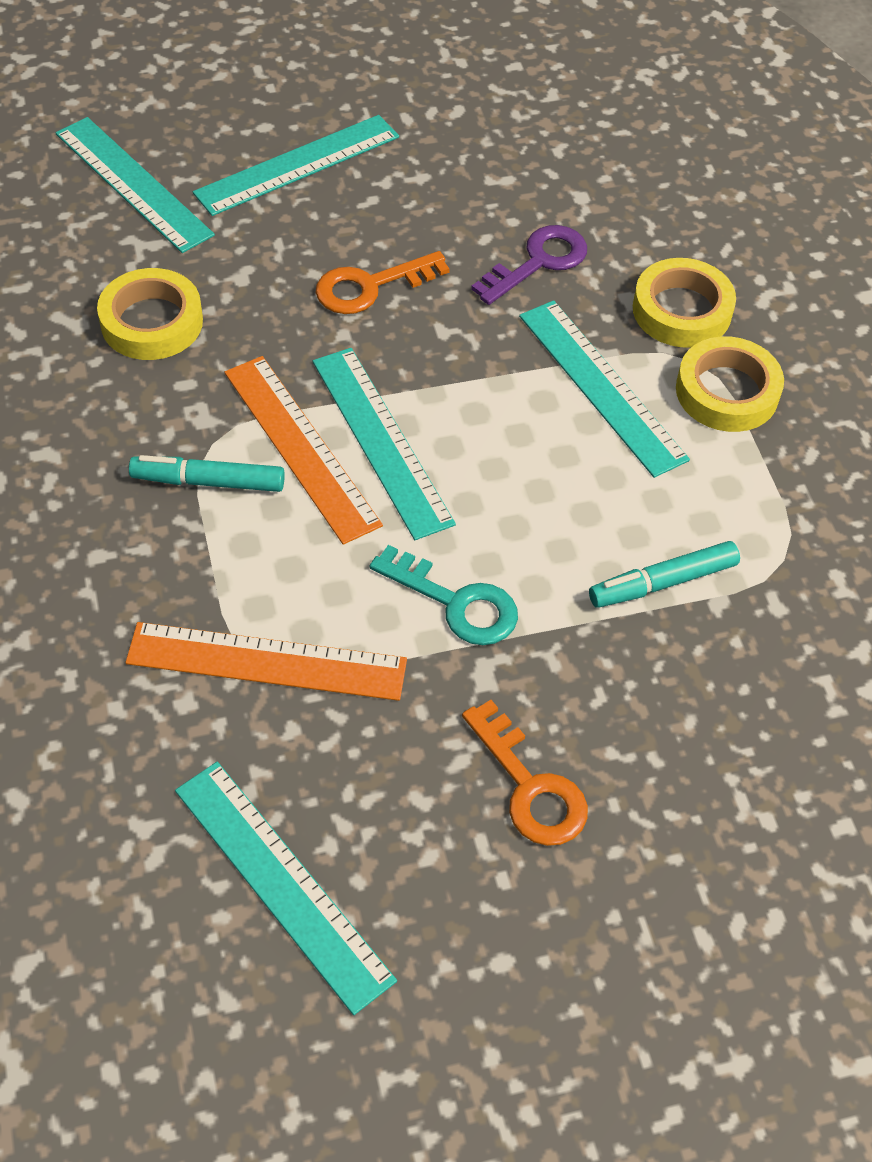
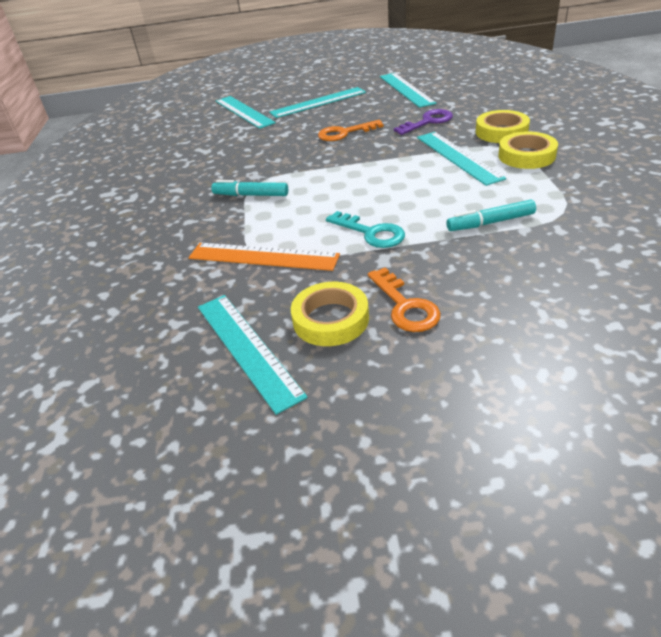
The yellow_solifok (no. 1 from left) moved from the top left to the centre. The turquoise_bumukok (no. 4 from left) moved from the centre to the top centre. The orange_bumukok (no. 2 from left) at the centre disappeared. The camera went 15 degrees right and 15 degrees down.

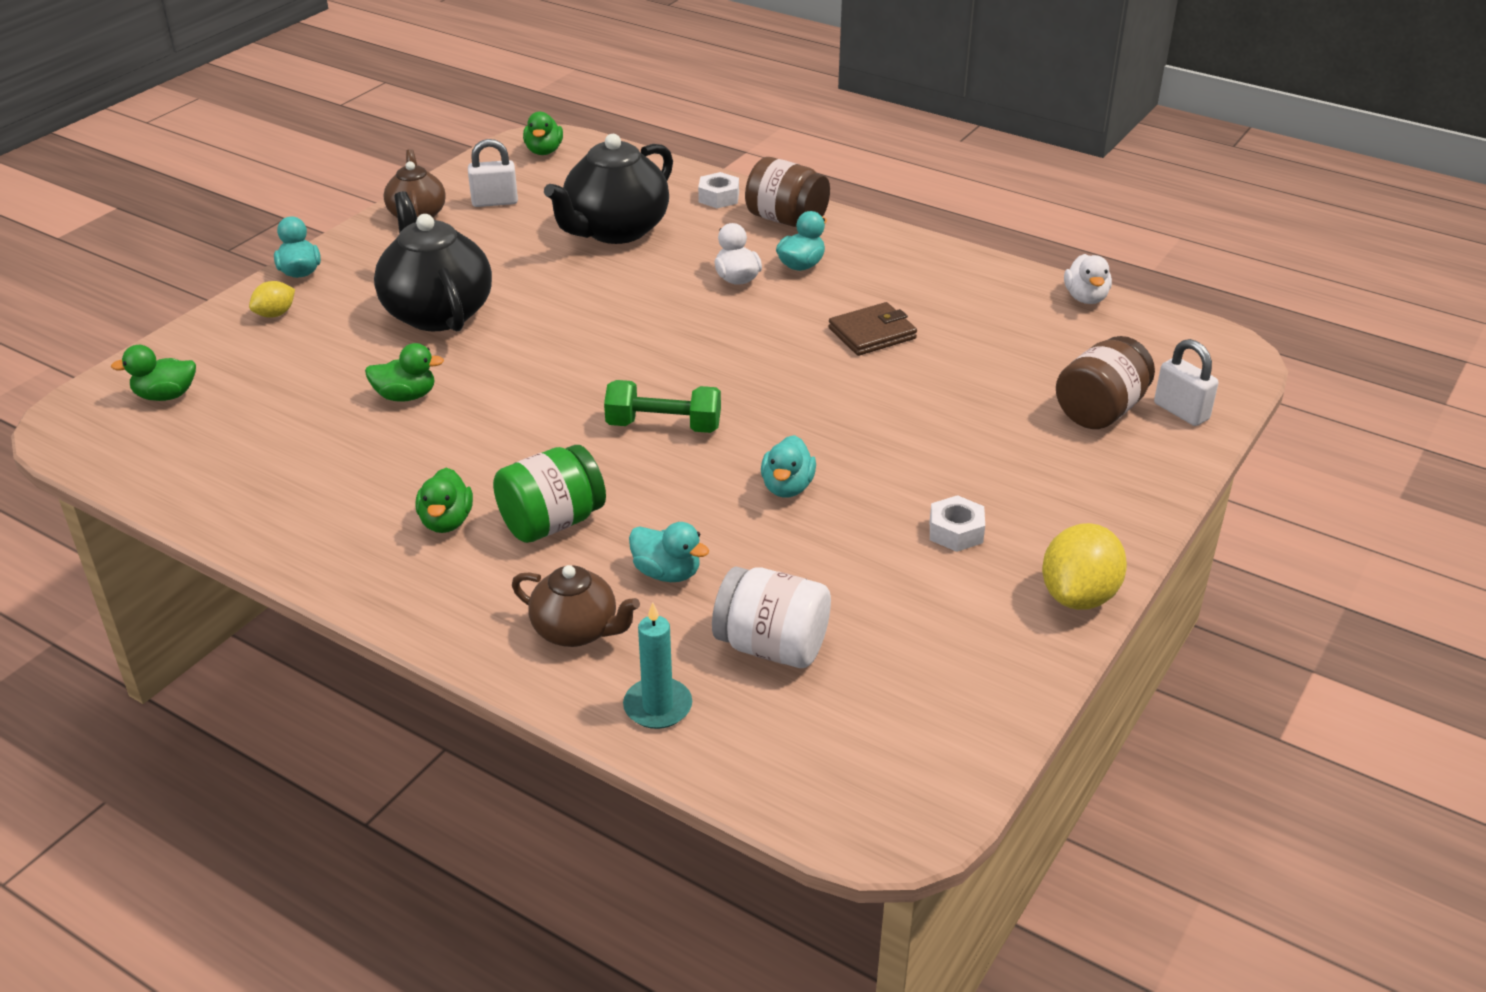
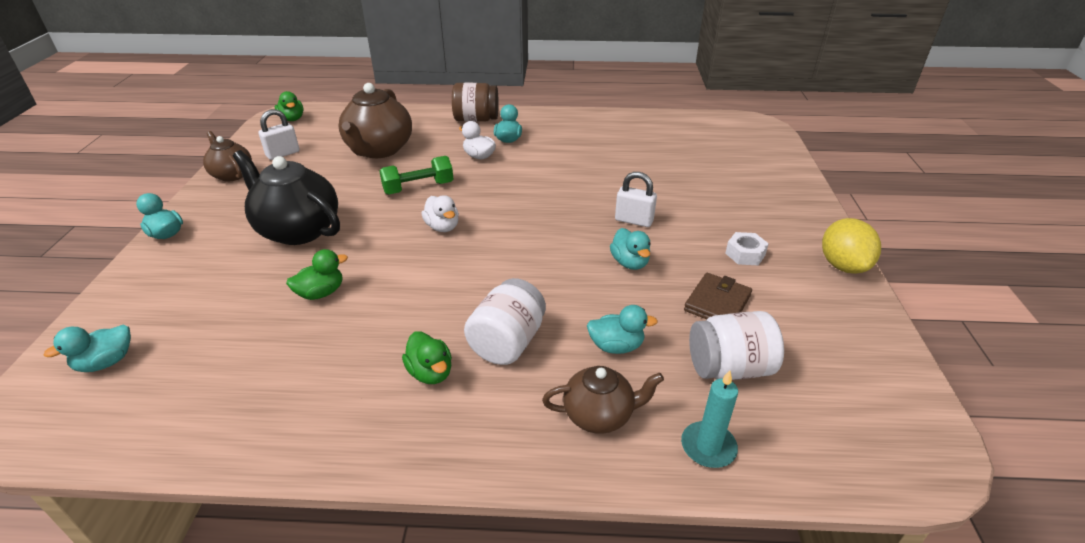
The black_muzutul (no. 2 from left) at the top centre became the brown_muzutul (no. 2 from left) at the top centre. The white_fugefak (no. 1 from left) at the top centre disappeared. The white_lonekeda (no. 2 from left in the first image) moved from the top right to the centre. The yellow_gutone (no. 1 from left) at the top left disappeared. The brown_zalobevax moved from the top centre to the centre. The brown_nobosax (no. 2 from left) at the middle right disappeared. The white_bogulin (no. 2 from left) moved from the middle right to the centre. The green_lonekeda (no. 1 from left) at the middle left became the turquoise_lonekeda (no. 1 from left) at the middle left. The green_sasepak moved from the centre to the top centre. The green_nobosax at the centre became the white_nobosax (no. 1 from left) at the centre. The camera went 30 degrees left and 0 degrees up.

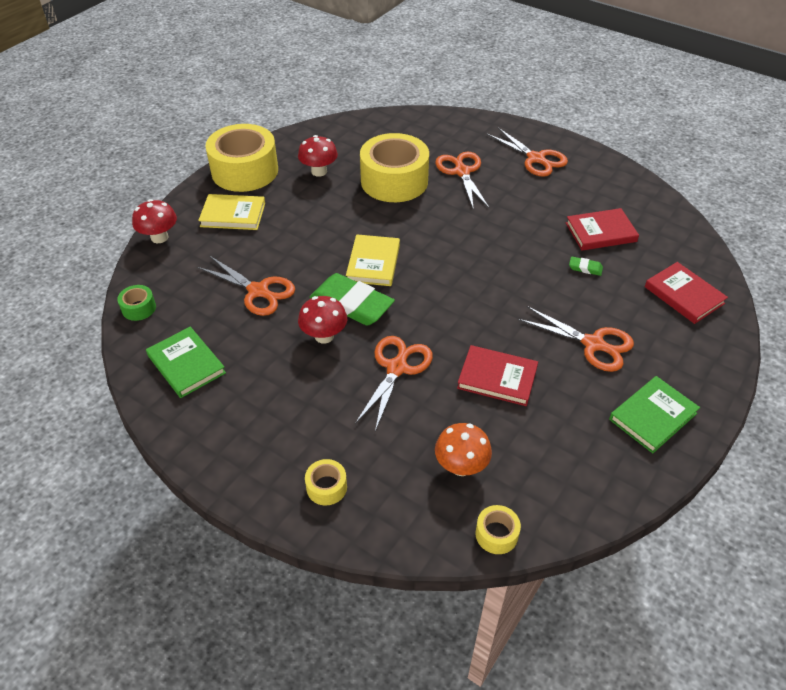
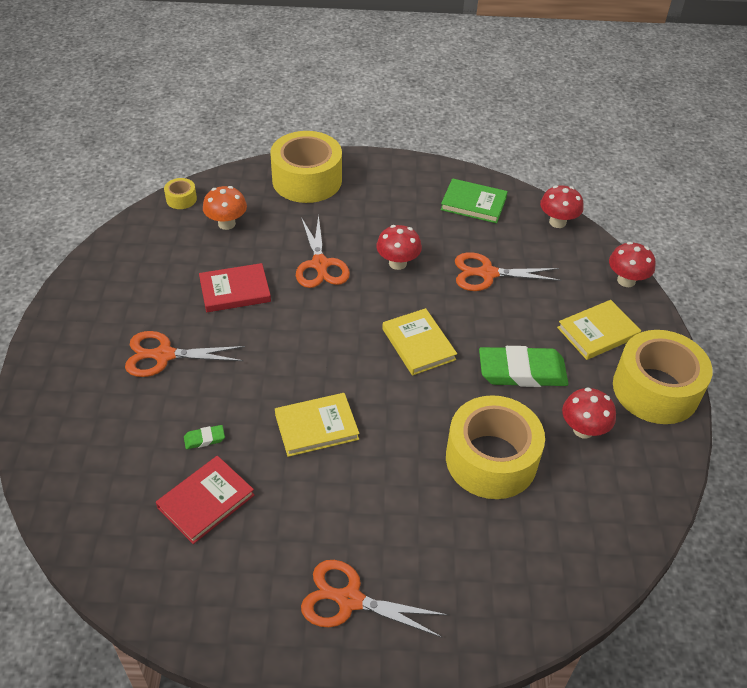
The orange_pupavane (no. 3 from left) at the top centre disappeared. The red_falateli (no. 3 from left) at the middle right disappeared. The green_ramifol (no. 1 from left in the first image) moved from the centre to the middle right. The green_solifok at the middle left was replaced by the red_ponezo (no. 2 from left) at the top right. The green_falateli (no. 2 from left) at the middle right disappeared. The yellow_solifok (no. 2 from left) at the bottom centre changed to 2.37 times the size. The yellow_falateli (no. 1 from left) at the centre appeared. The camera went 145 degrees right and 0 degrees up.

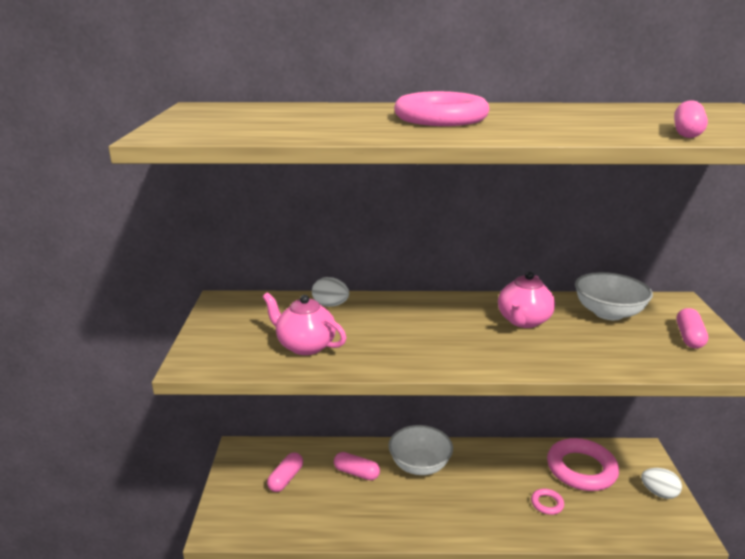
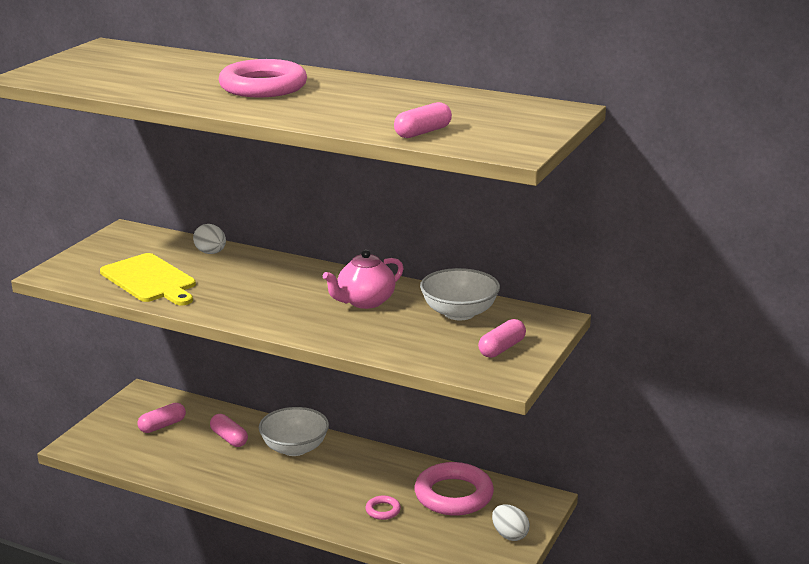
The pink_muzutul (no. 1 from left) at the centre was replaced by the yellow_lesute at the middle left. The camera went 25 degrees right and 0 degrees up.

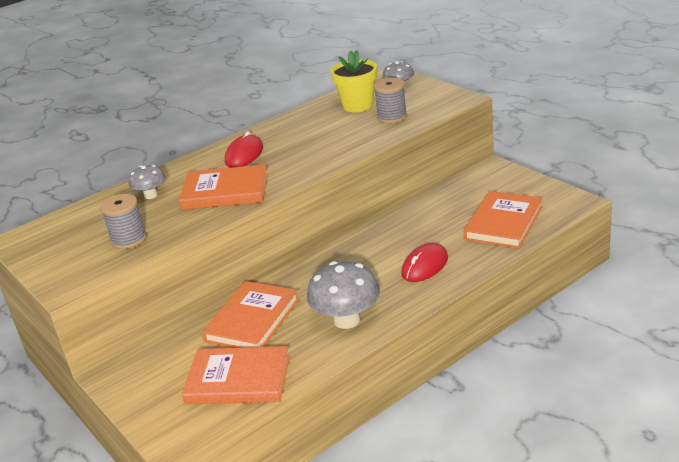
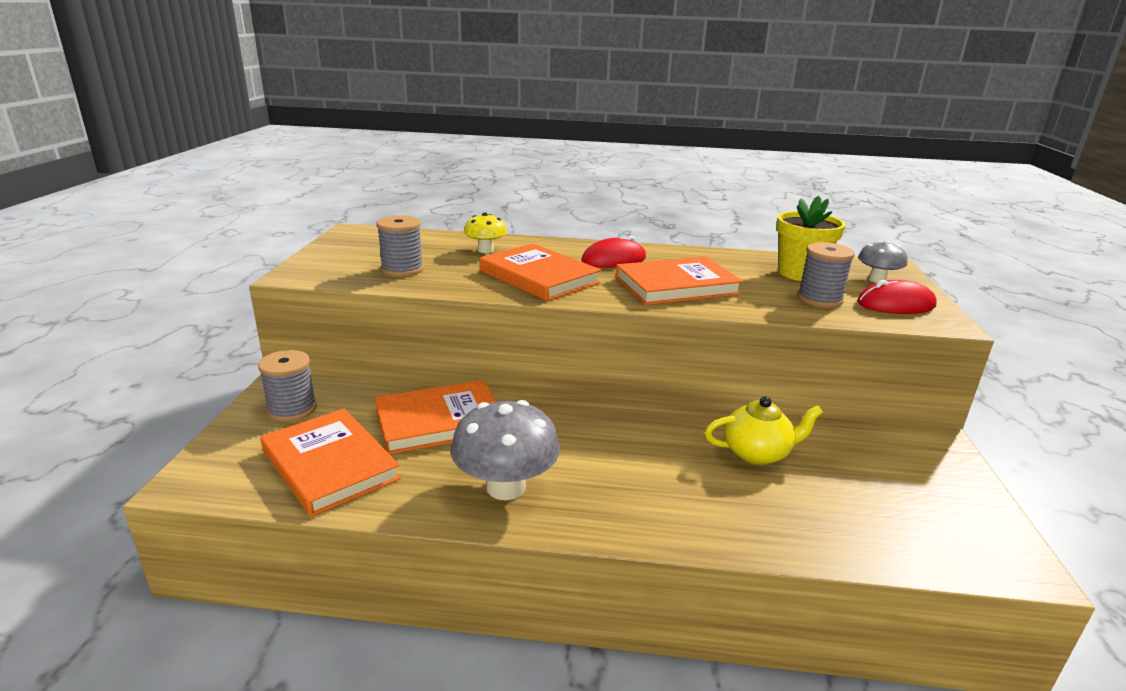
The grey_ponezo (no. 1 from left) at the middle left became the yellow_ponezo at the centre. The orange_falateli (no. 4 from left) moved from the middle right to the centre. The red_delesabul (no. 2 from left) moved from the centre to the middle right. The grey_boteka (no. 1 from left) at the middle left appeared. The yellow_muzutul at the middle right appeared. The camera went 40 degrees right and 5 degrees down.

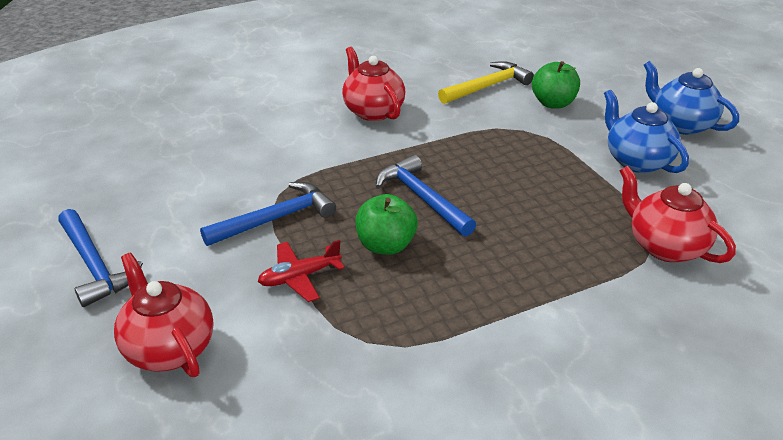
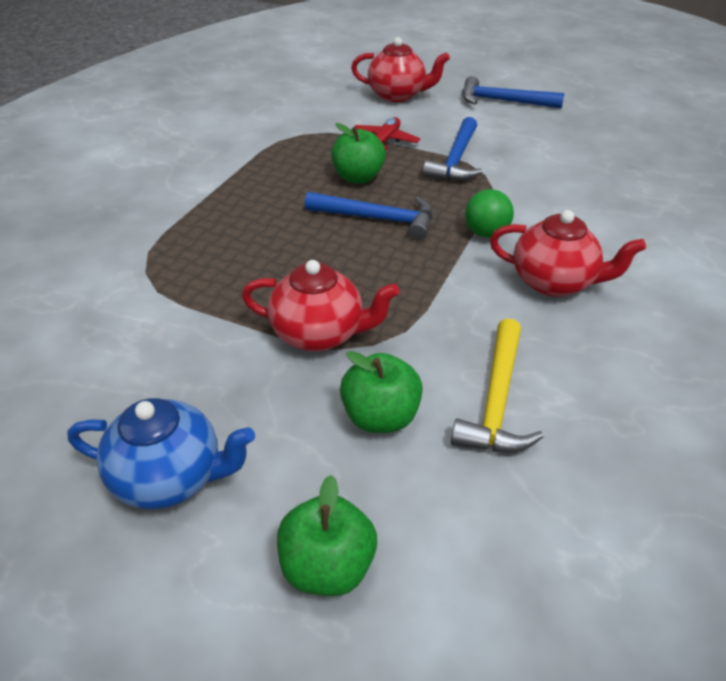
The blue_muzutul (no. 1 from left) at the top right disappeared. The red_muzutul (no. 3 from left in the first image) moved from the middle right to the centre. The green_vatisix at the top right appeared. The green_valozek (no. 1 from left) at the bottom centre appeared. The camera went 140 degrees right and 5 degrees up.

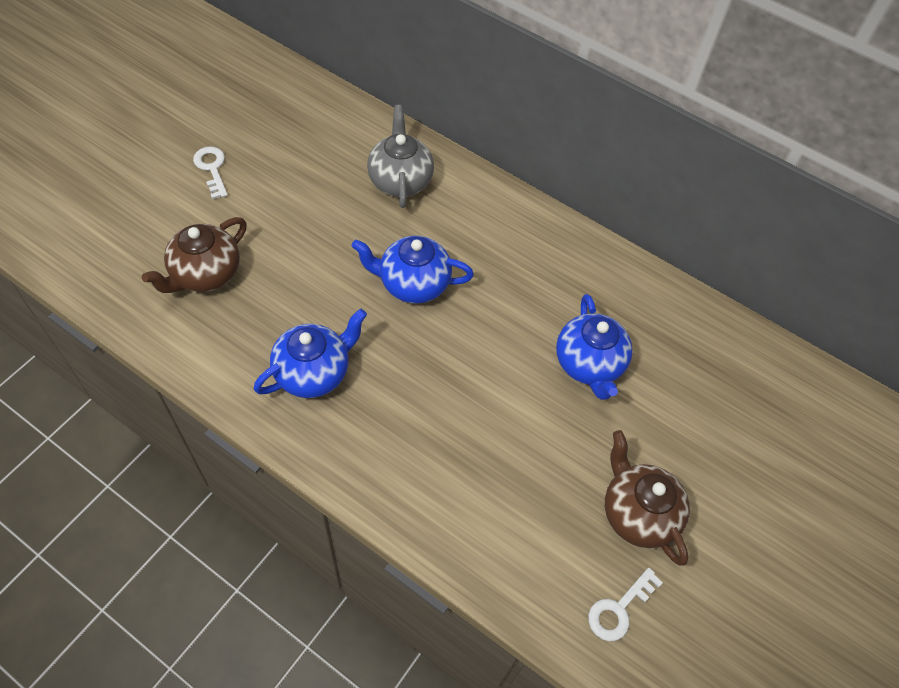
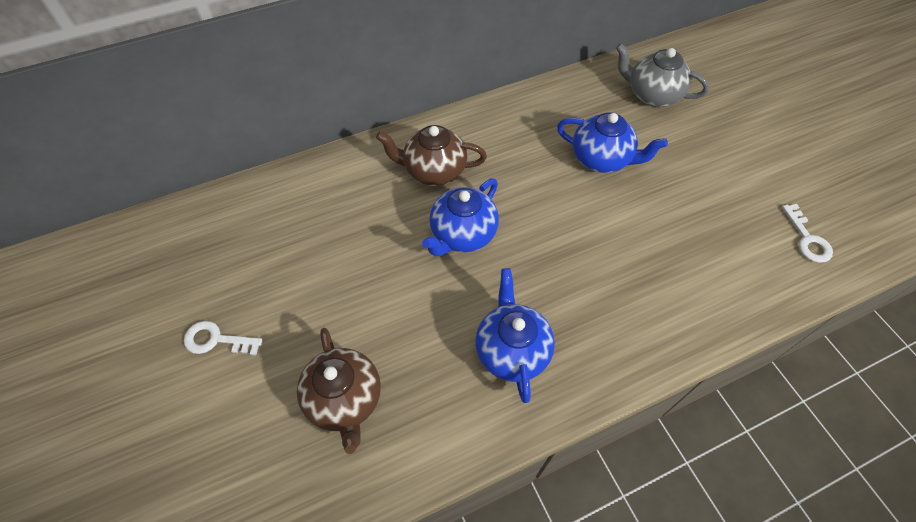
The grey_muzutul moved from the top centre to the top right. The brown_muzutul (no. 2 from left) moved from the bottom right to the top centre. The camera went 55 degrees left and 0 degrees up.

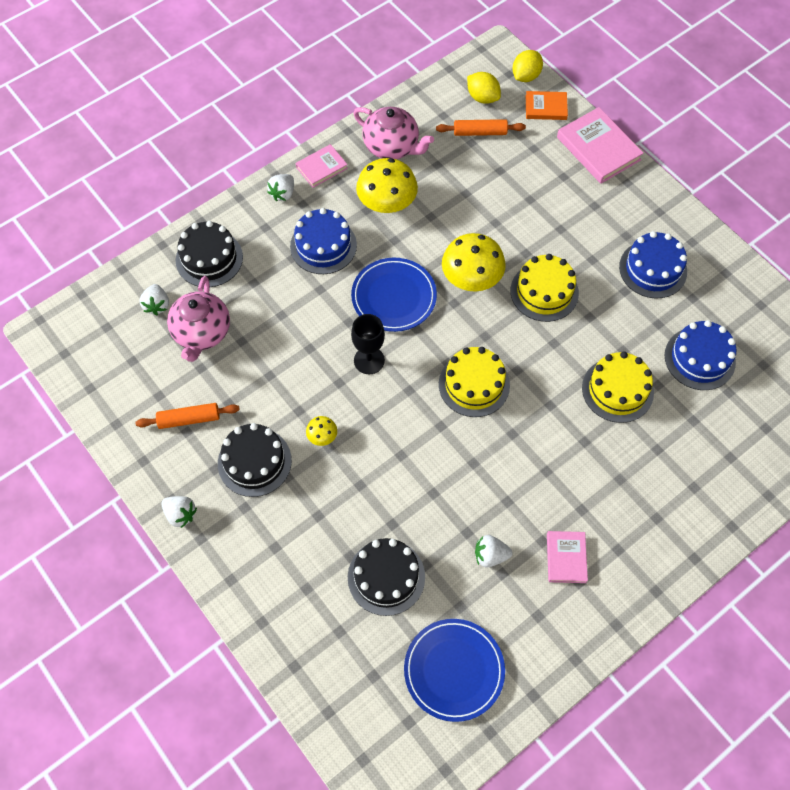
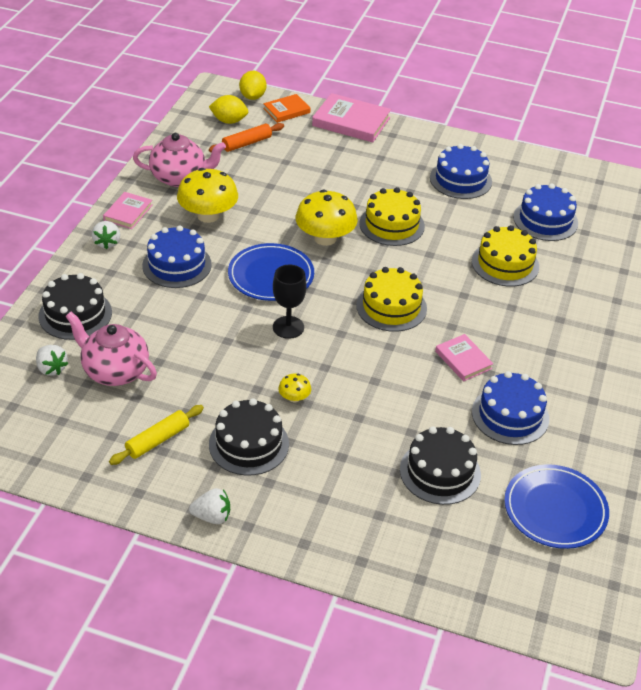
The pink_muzutul (no. 1 from left) at the middle left turned 150 degrees clockwise. The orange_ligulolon (no. 1 from left) at the middle left became the yellow_ligulolon at the middle left. The pink_falateli (no. 2 from left in the first image) moved from the bottom right to the middle right. The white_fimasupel (no. 4 from left) at the bottom centre was replaced by the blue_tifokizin (no. 3 from left) at the middle right. The camera went 35 degrees left and 20 degrees down.

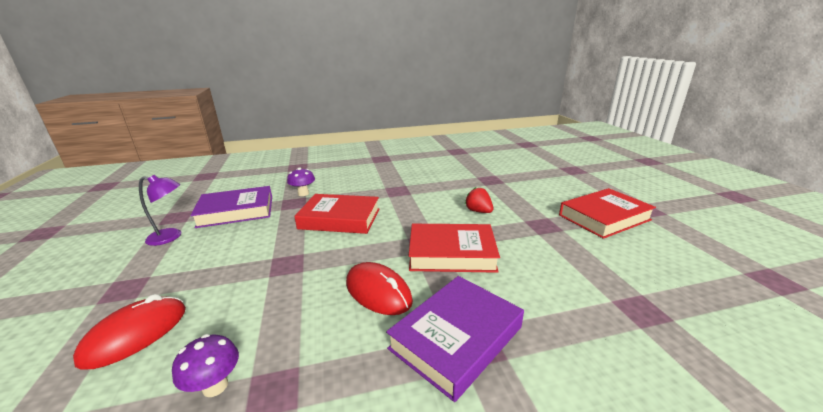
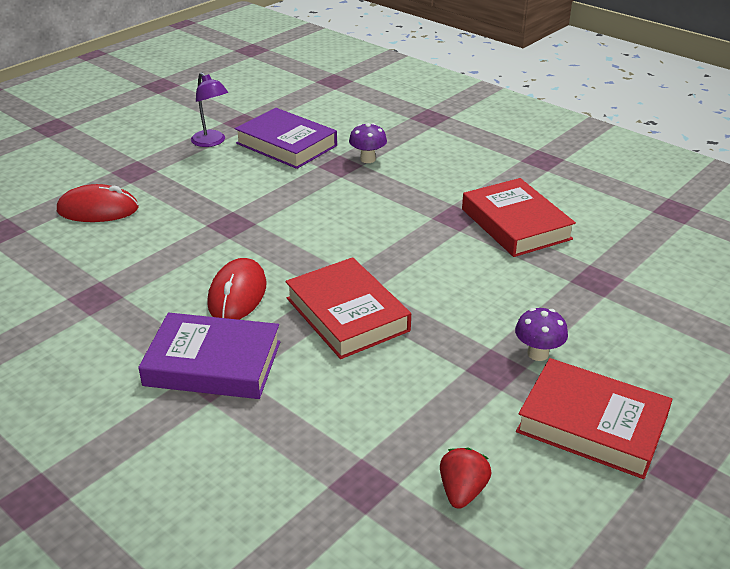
The red_fimasupel moved from the centre to the bottom centre. The red_falateli (no. 1 from left in the first image) moved from the centre to the middle right. The purple_ponezo (no. 1 from left in the first image) moved from the bottom left to the middle right. The camera went 55 degrees right and 10 degrees up.

